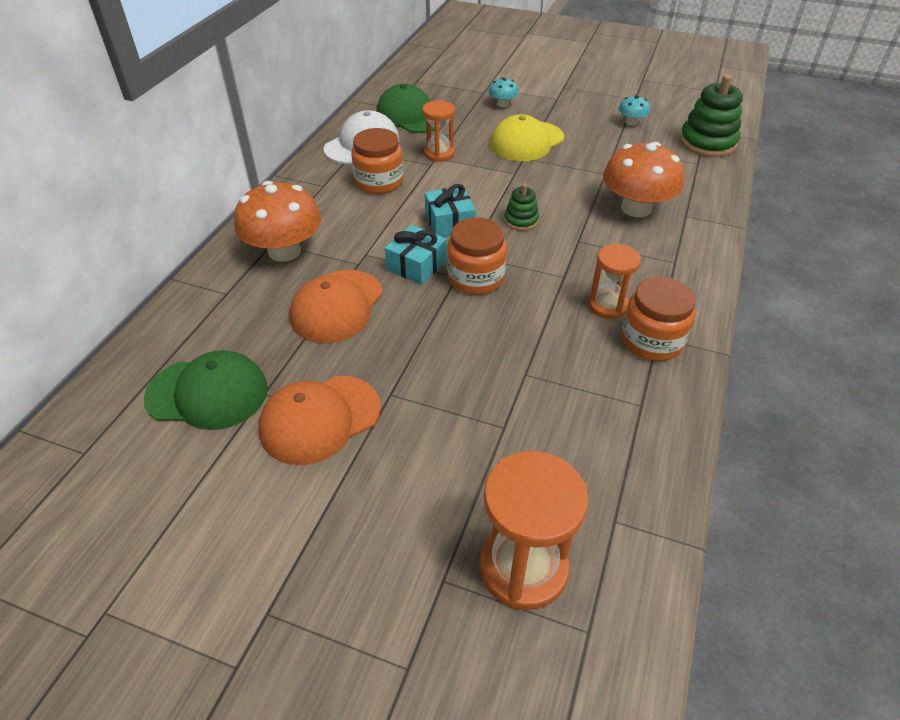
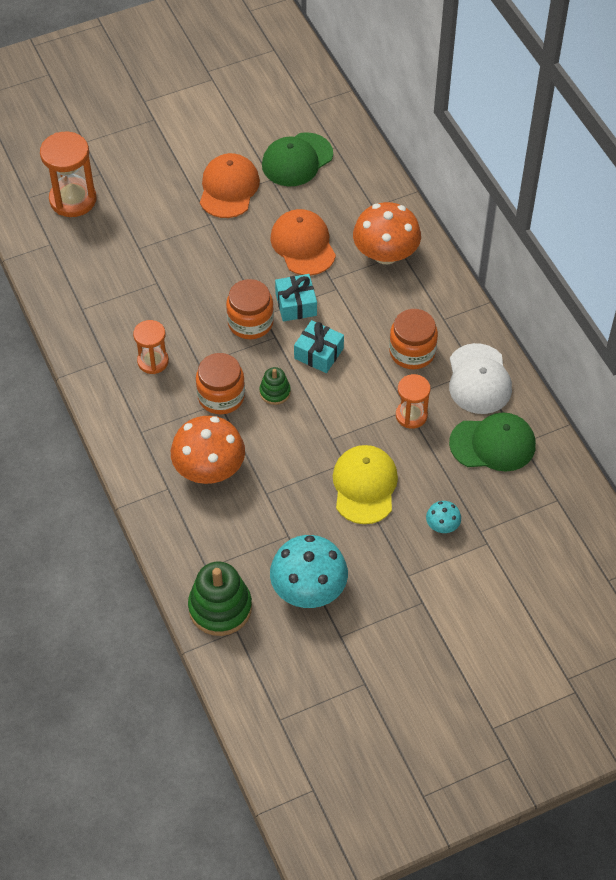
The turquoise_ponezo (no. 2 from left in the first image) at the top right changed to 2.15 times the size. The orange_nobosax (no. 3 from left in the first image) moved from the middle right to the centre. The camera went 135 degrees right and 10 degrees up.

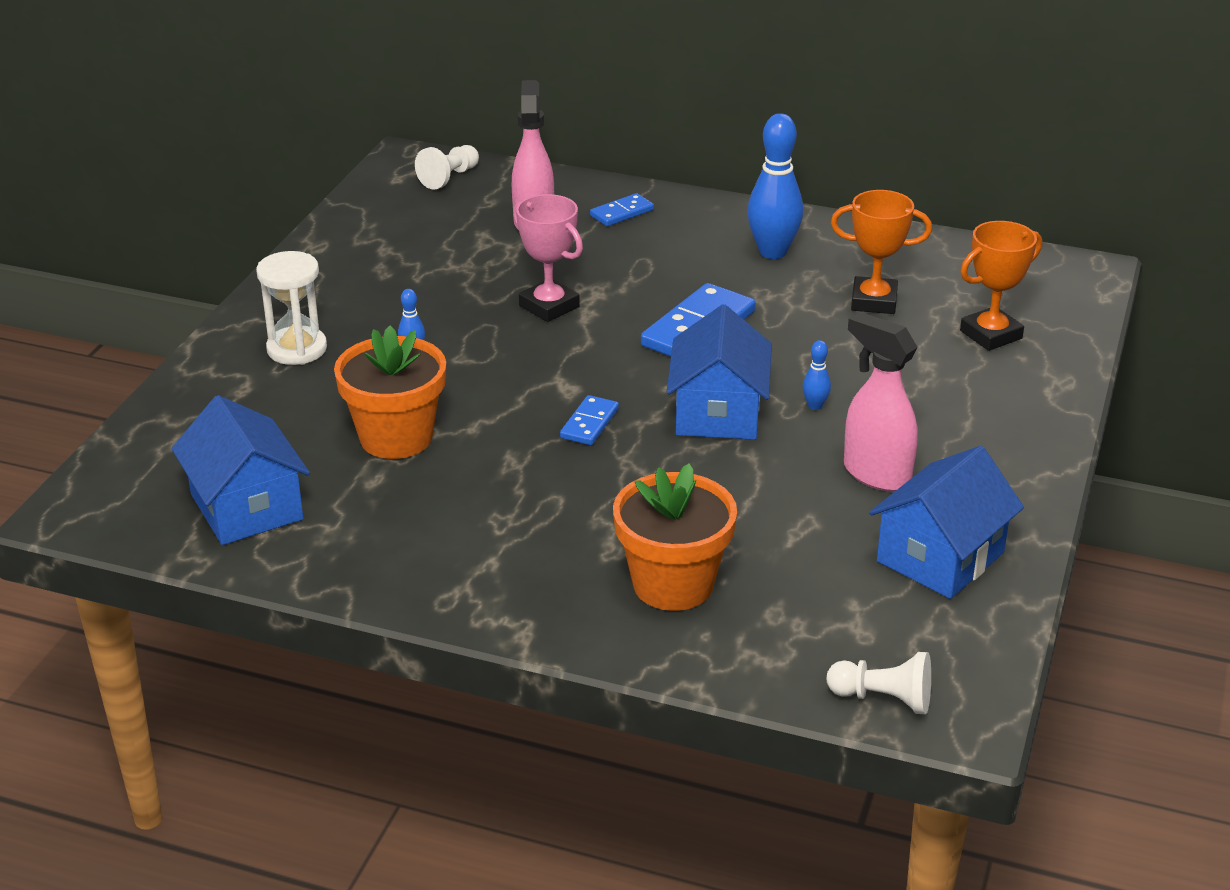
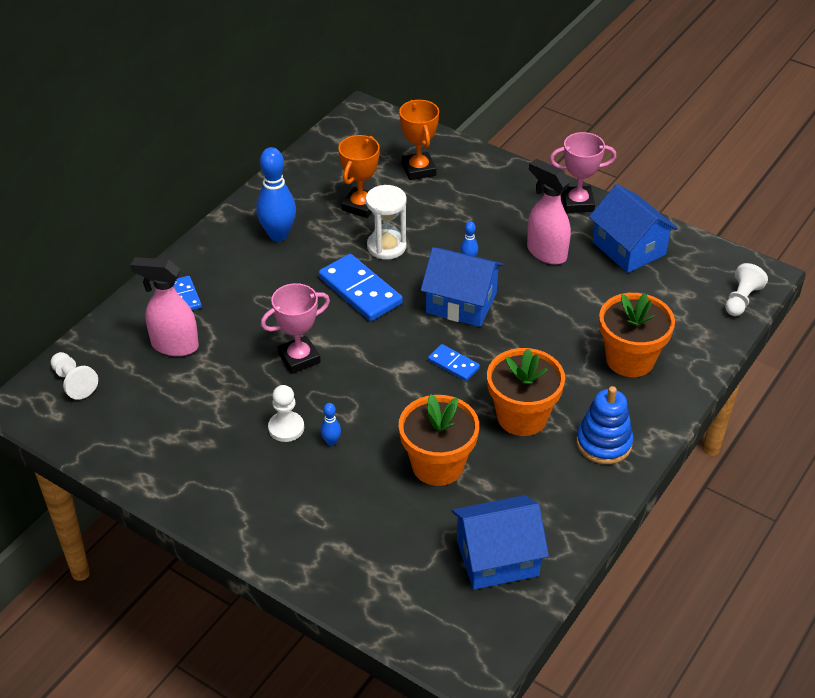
The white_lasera moved from the middle left to the top centre. The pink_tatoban (no. 2 from left) at the middle right turned 75 degrees clockwise. The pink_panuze (no. 2 from left) at the top right appeared. The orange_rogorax (no. 2 from left) at the centre appeared. The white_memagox (no. 2 from left) at the centre appeared. The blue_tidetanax at the middle right appeared. The camera went 75 degrees left and 10 degrees up.

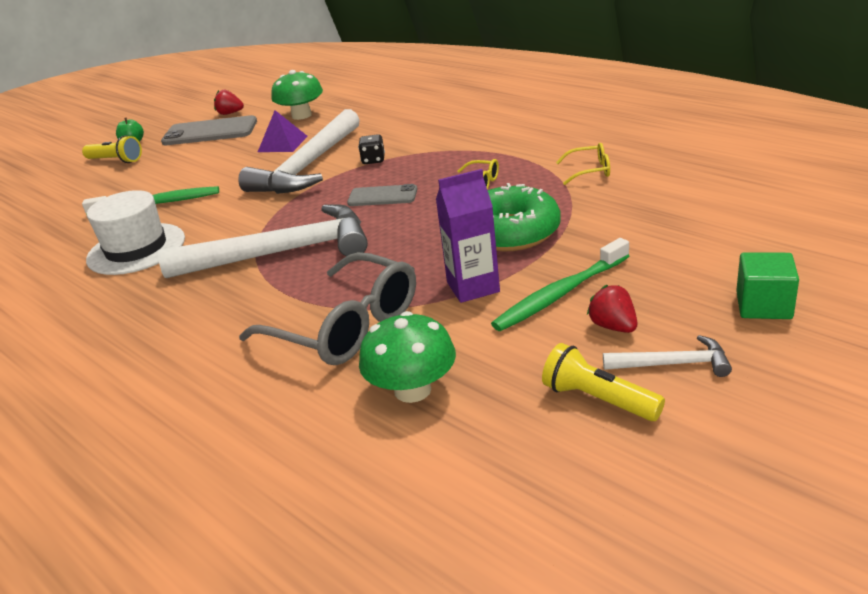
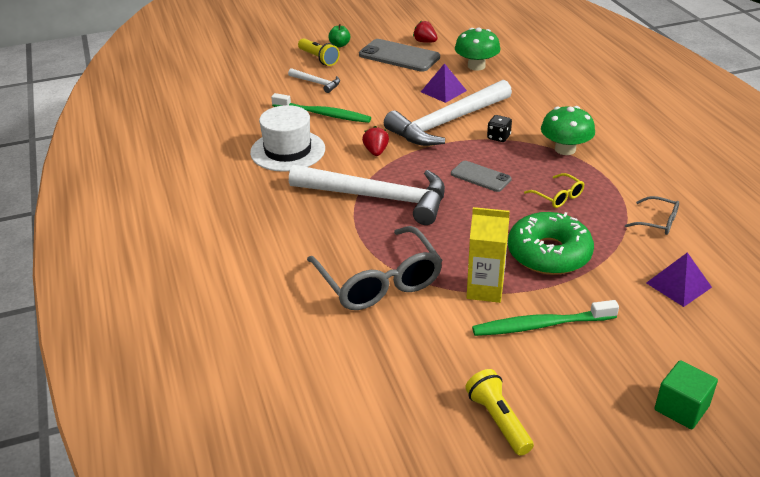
The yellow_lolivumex (no. 2 from left) at the top right became the grey_lolivumex (no. 2 from left) at the middle right. The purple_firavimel at the centre became the yellow_firavimel at the centre. The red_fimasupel (no. 2 from left in the first image) moved from the middle right to the top centre. The green_ponezo (no. 2 from left) moved from the centre to the top right. The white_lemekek (no. 3 from left in the first image) moved from the middle right to the top centre. The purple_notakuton (no. 2 from left) at the middle right appeared. The camera went 25 degrees right and 5 degrees up.

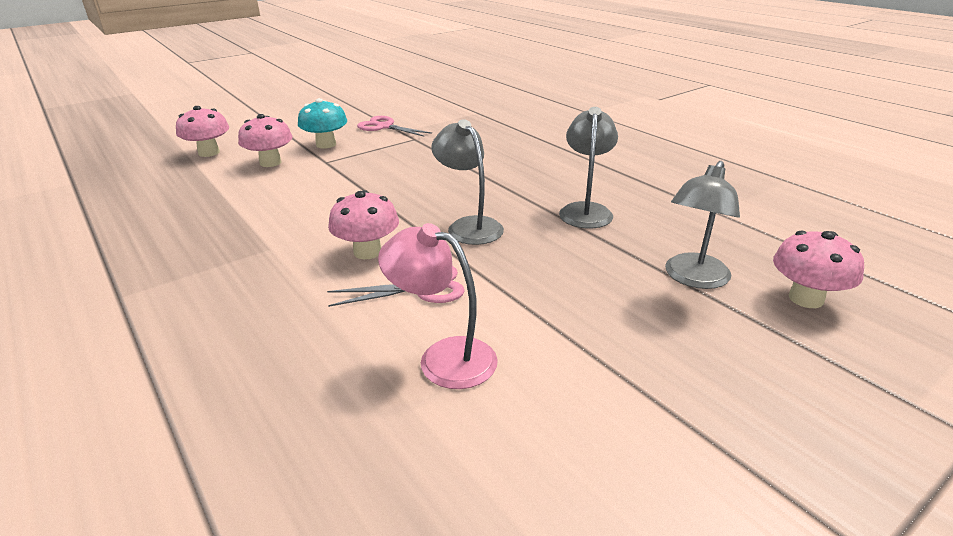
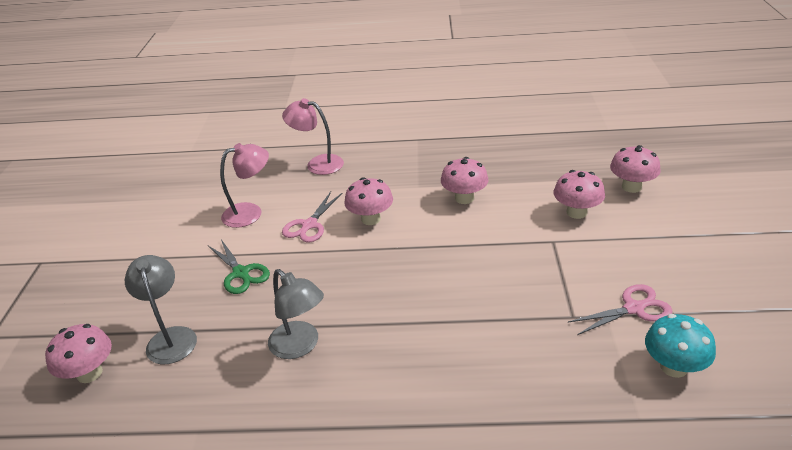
The turquoise_ponezo moved from the top centre to the bottom right. The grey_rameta (no. 1 from left) at the centre disappeared. The pink_rameta (no. 2 from left) at the top centre appeared. The pink_ponezo (no. 3 from left) at the centre appeared. The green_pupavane at the middle left appeared. The camera went 130 degrees right and 5 degrees up.

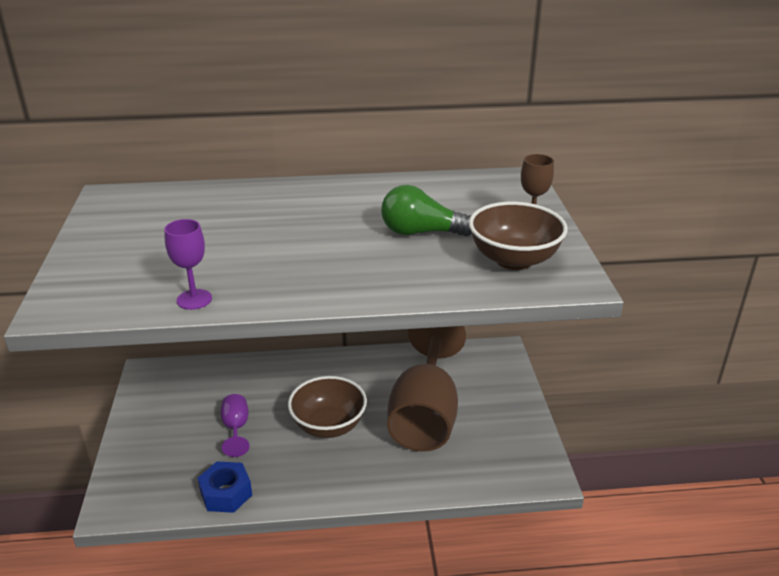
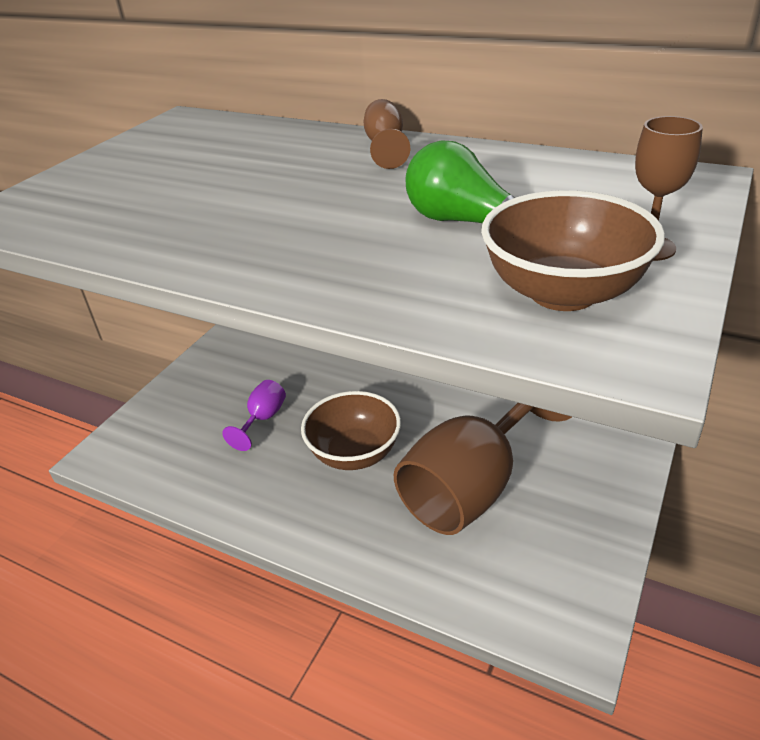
The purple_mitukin (no. 1 from left) at the middle left disappeared. The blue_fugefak at the bottom left disappeared. The brown_mitukin (no. 1 from left) at the top centre appeared. The camera went 35 degrees right and 5 degrees up.

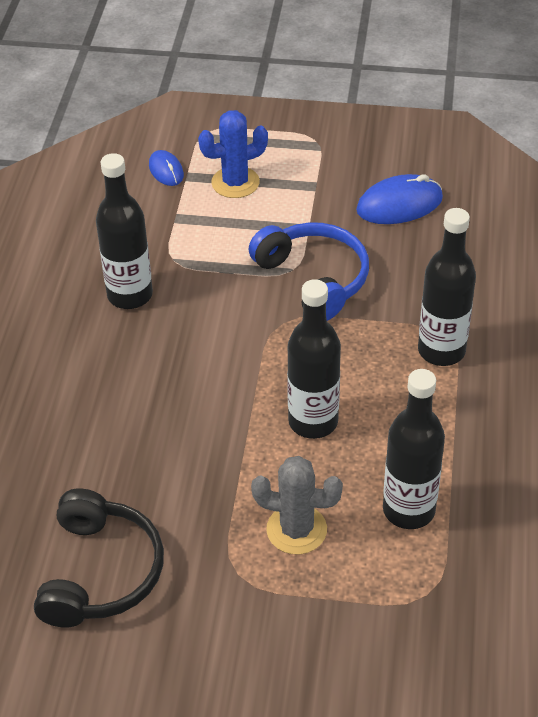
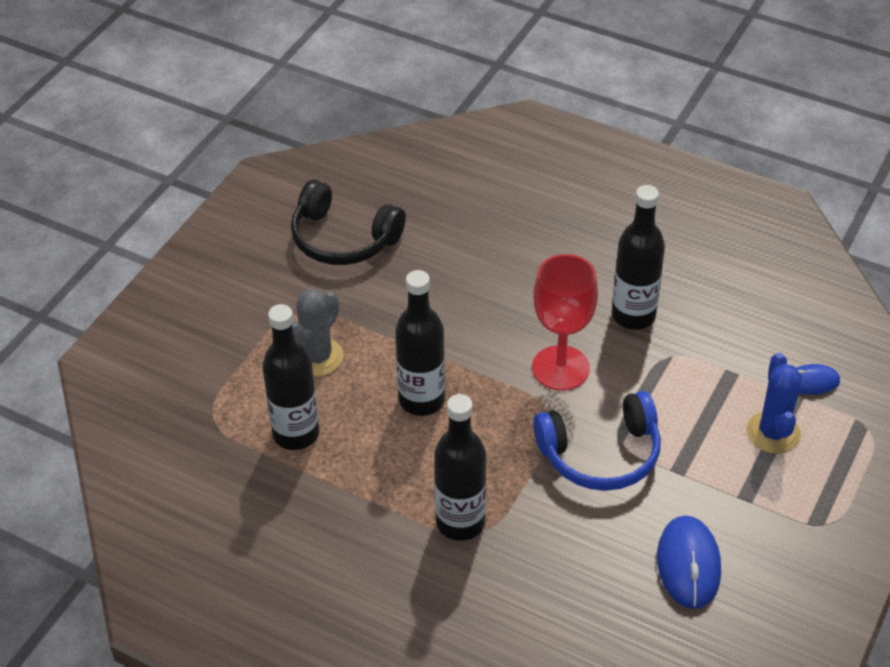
The red_mitukin at the centre appeared. The camera went 110 degrees right and 0 degrees up.

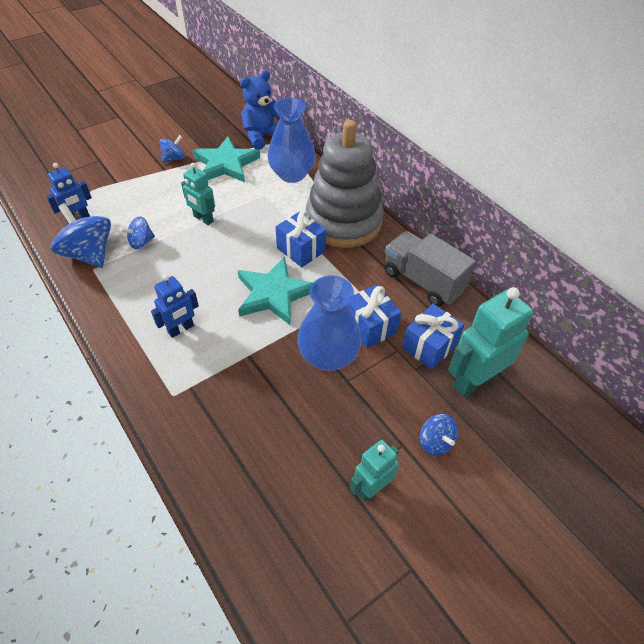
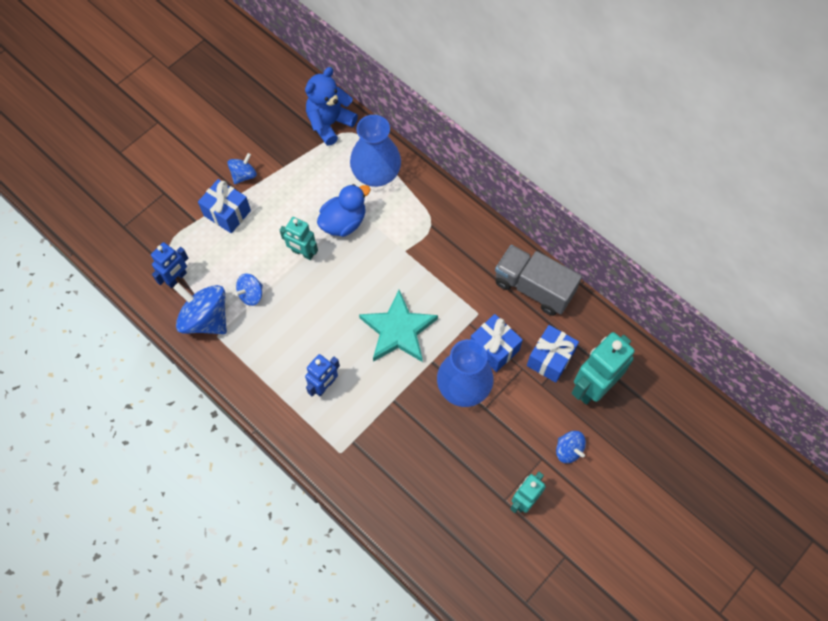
The grey_tidetanax at the top centre disappeared. The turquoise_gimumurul (no. 1 from left) at the top centre disappeared. The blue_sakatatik (no. 1 from left) moved from the centre to the top left. The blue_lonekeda at the centre appeared. The camera went 10 degrees left and 15 degrees up.

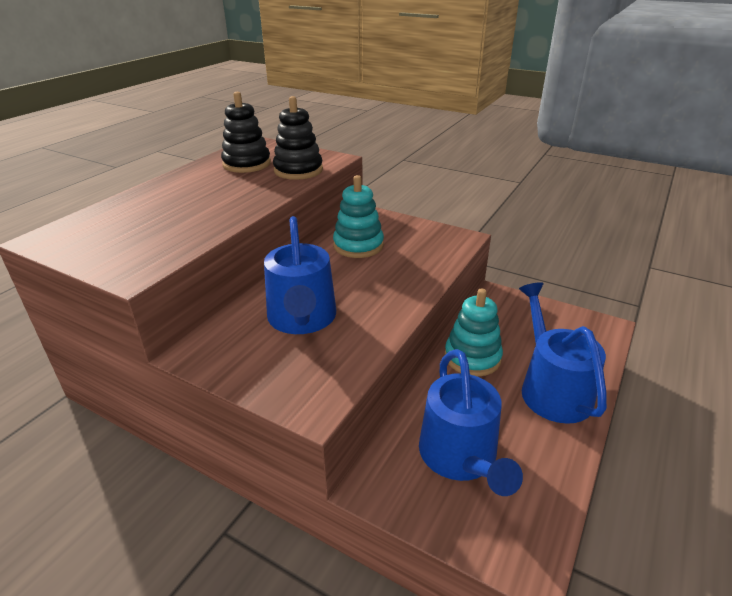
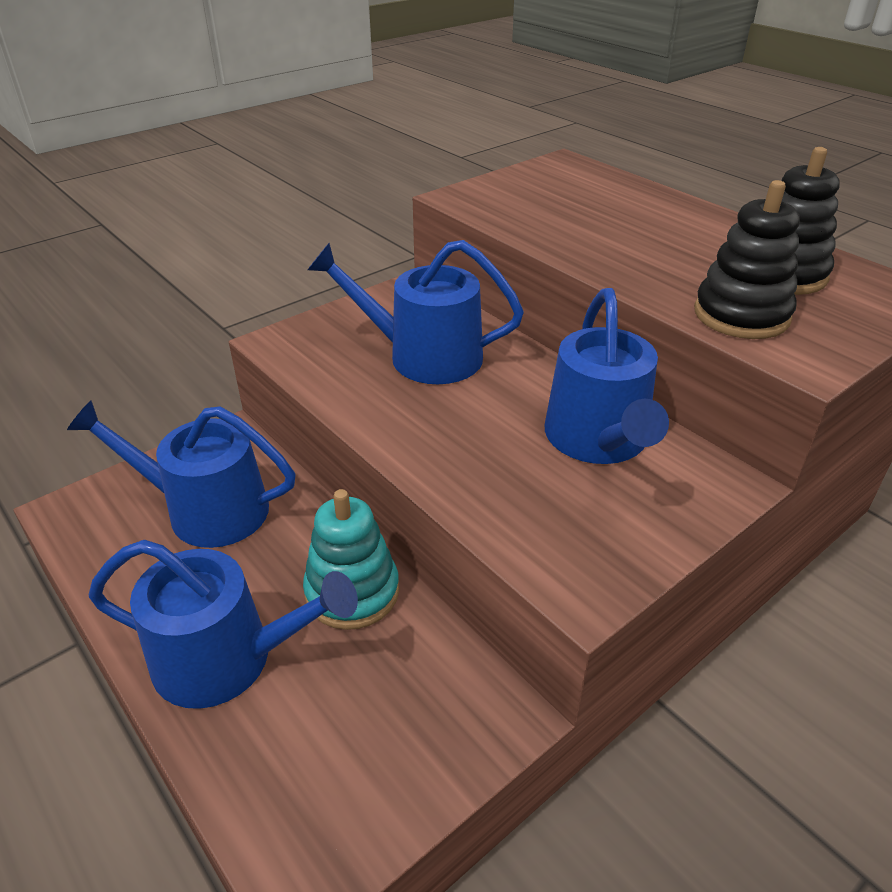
The turquoise_tidetanax (no. 1 from left) at the centre was replaced by the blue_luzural (no. 4 from left) at the middle right. The camera went 110 degrees right and 5 degrees up.

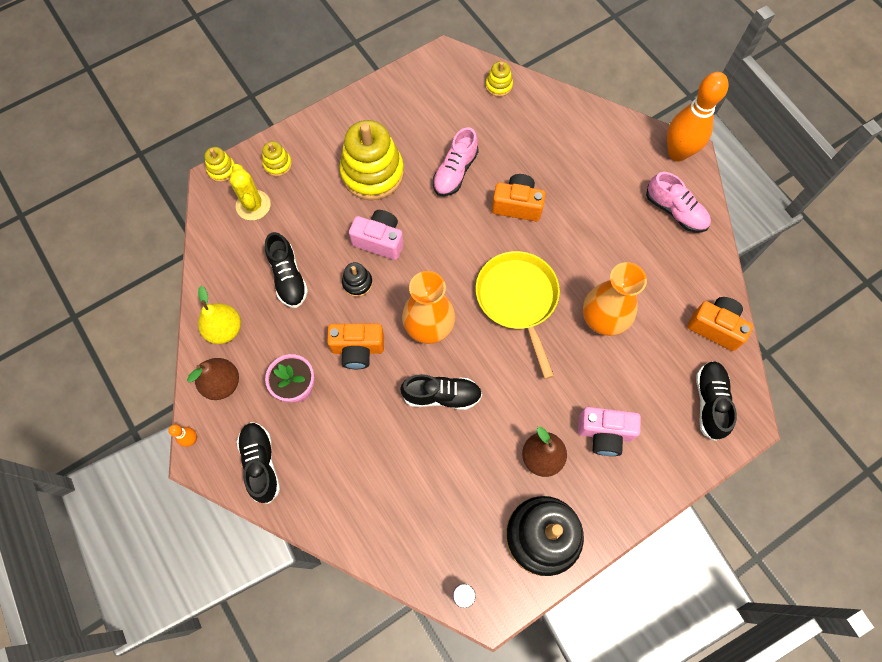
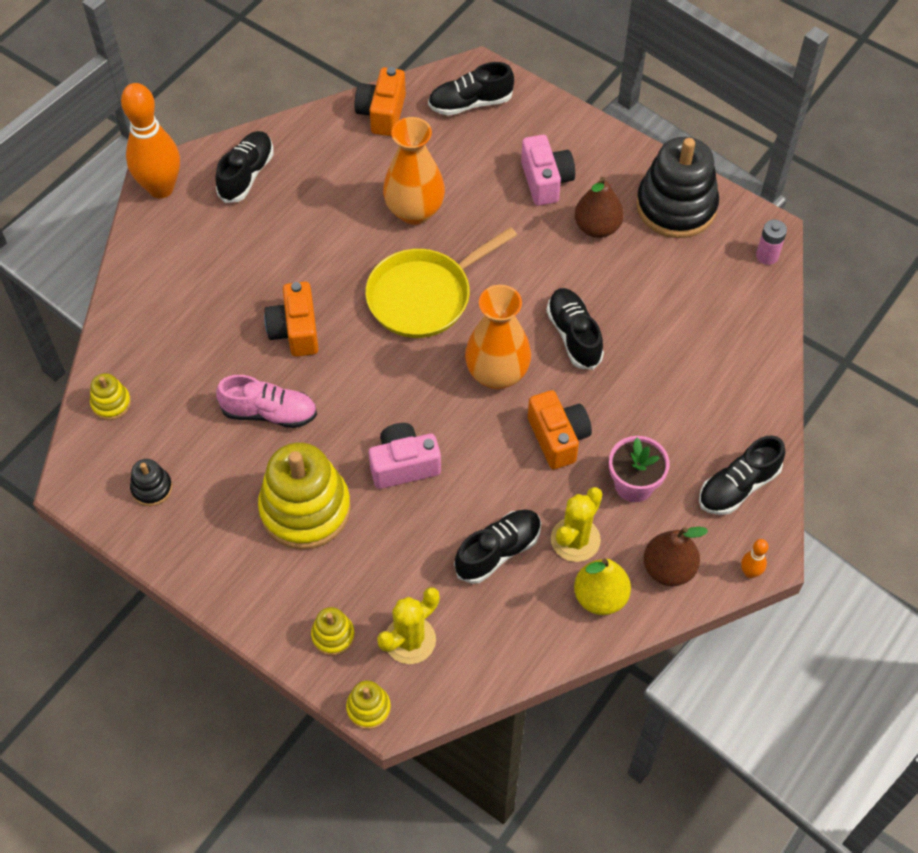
The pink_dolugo (no. 2 from left) at the top right became the black_dolugo (no. 1 from left) at the top left. The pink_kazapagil (no. 1 from left) at the centre turned 75 degrees clockwise. The black_tidetanax (no. 1 from left) moved from the centre to the middle left. The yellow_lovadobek (no. 2 from left) at the centre appeared. The camera went 110 degrees left and 10 degrees down.

